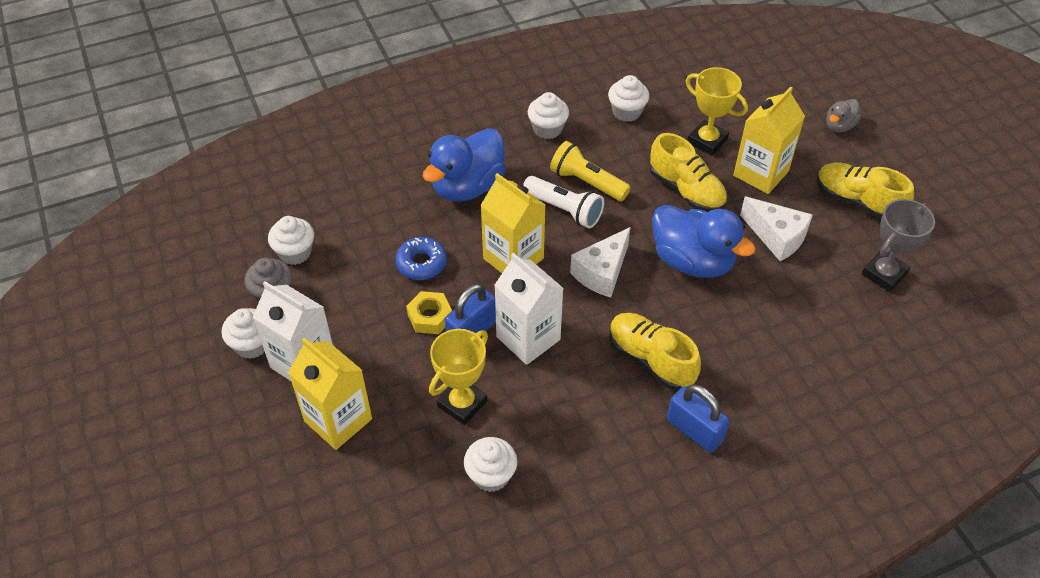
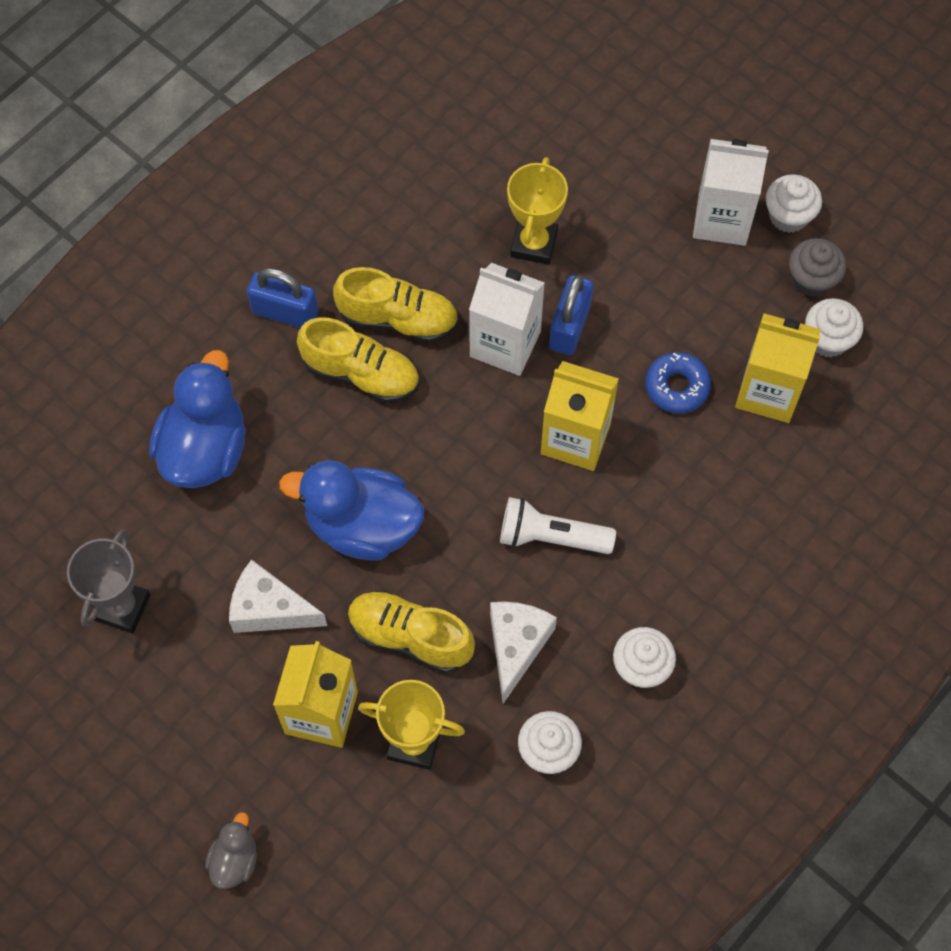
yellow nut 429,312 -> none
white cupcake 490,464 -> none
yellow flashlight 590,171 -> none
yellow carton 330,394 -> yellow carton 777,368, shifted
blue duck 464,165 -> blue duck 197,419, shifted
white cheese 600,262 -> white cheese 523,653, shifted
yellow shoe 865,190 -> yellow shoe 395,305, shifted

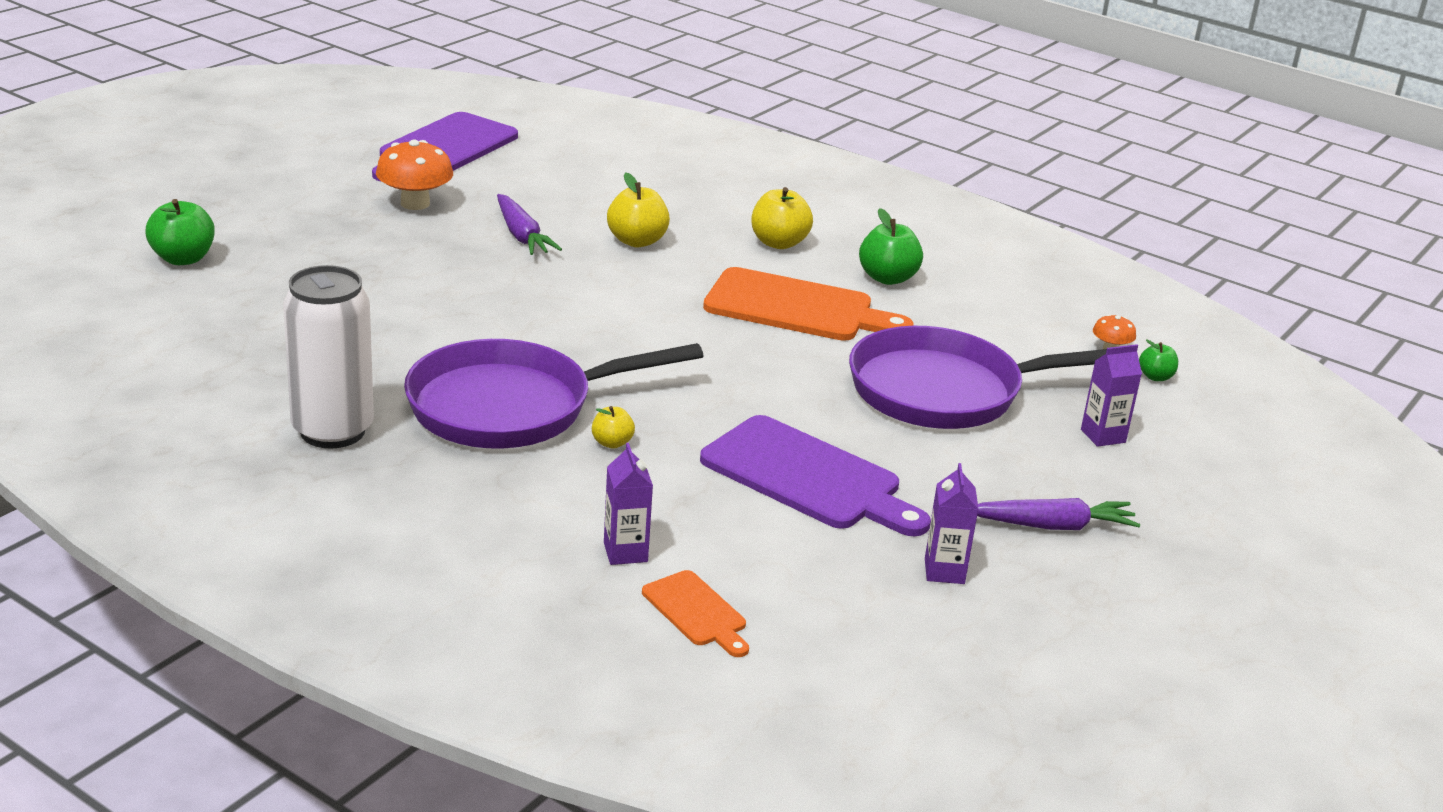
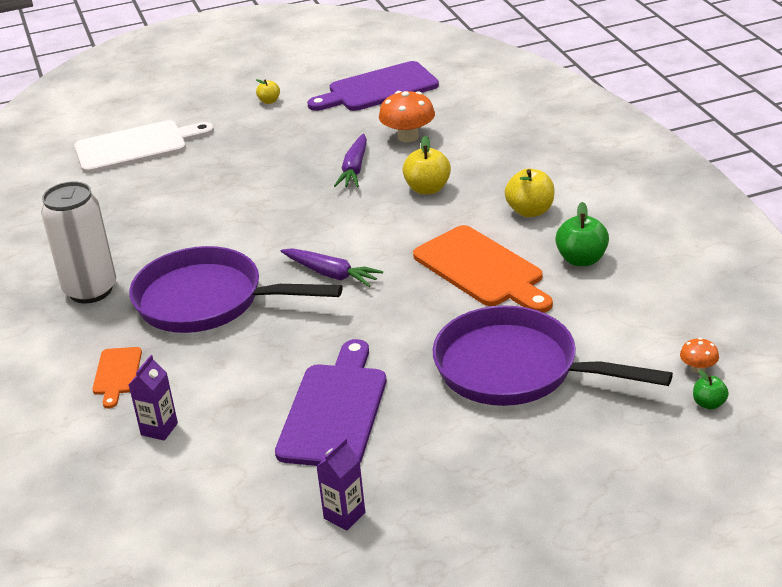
purple carton 1111,395 -> none
orange mushroom 414,175 -> orange mushroom 407,116, shifted
yellow apple 613,427 -> yellow apple 268,91, shifted
orange cutting board 695,613 -> orange cutting board 117,377, shifted
purple carrot 1058,514 -> purple carrot 332,267, shifted
green apple 180,232 -> white cutting board 144,147
purple cutting board 815,475 -> purple cutting board 330,402, 150 degrees counterclockwise

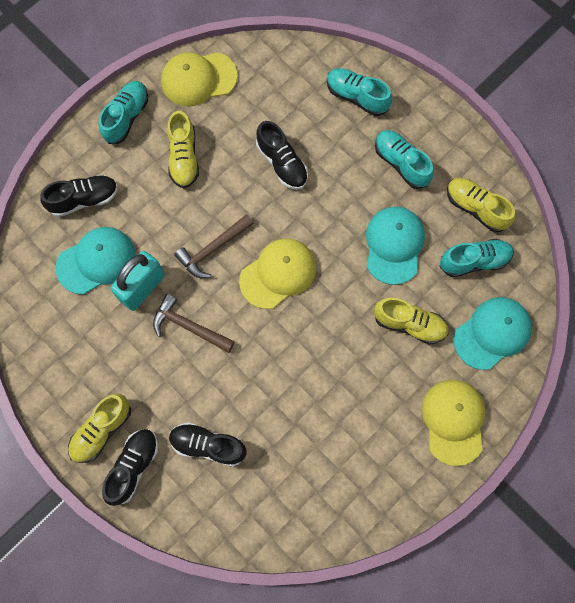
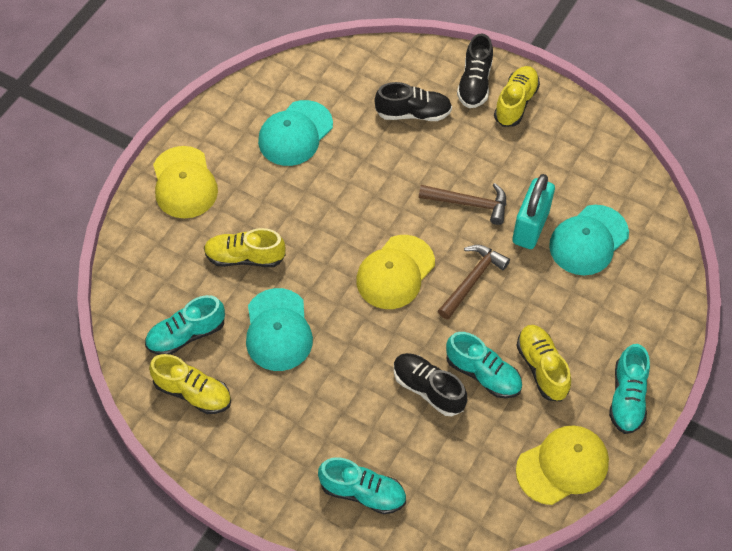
black shoe 79,196 -> none
turquoise shoe 404,159 -> turquoise shoe 484,365, shifted
turquoise cap 493,333 -> turquoise cap 295,133, shifted

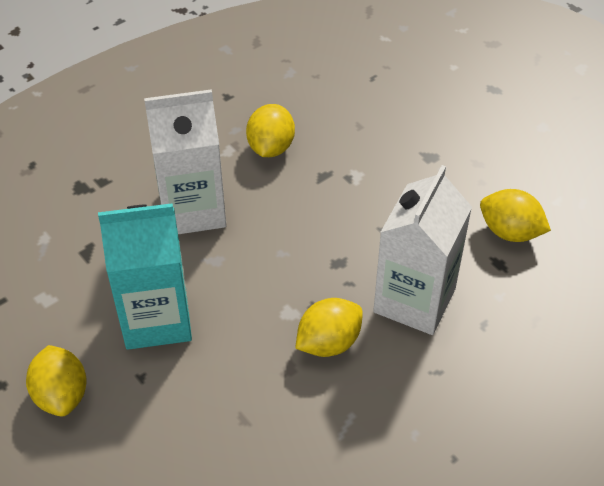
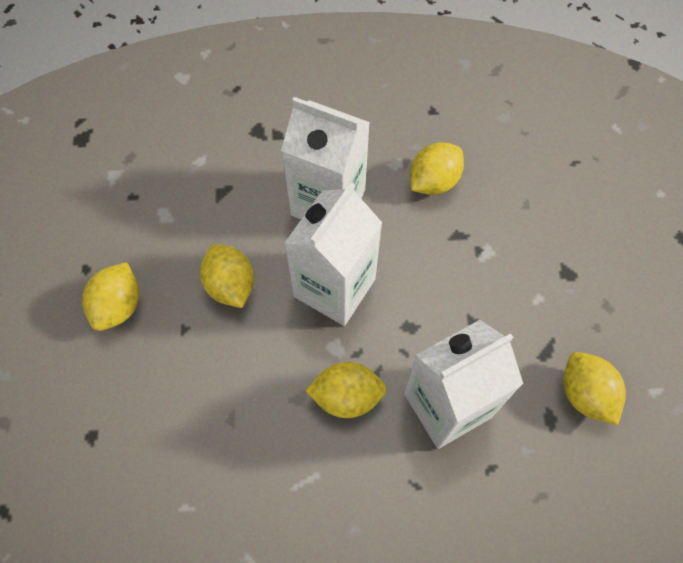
none -> white carton 333,254
turquoise carton 145,276 -> yellow lemon 227,276

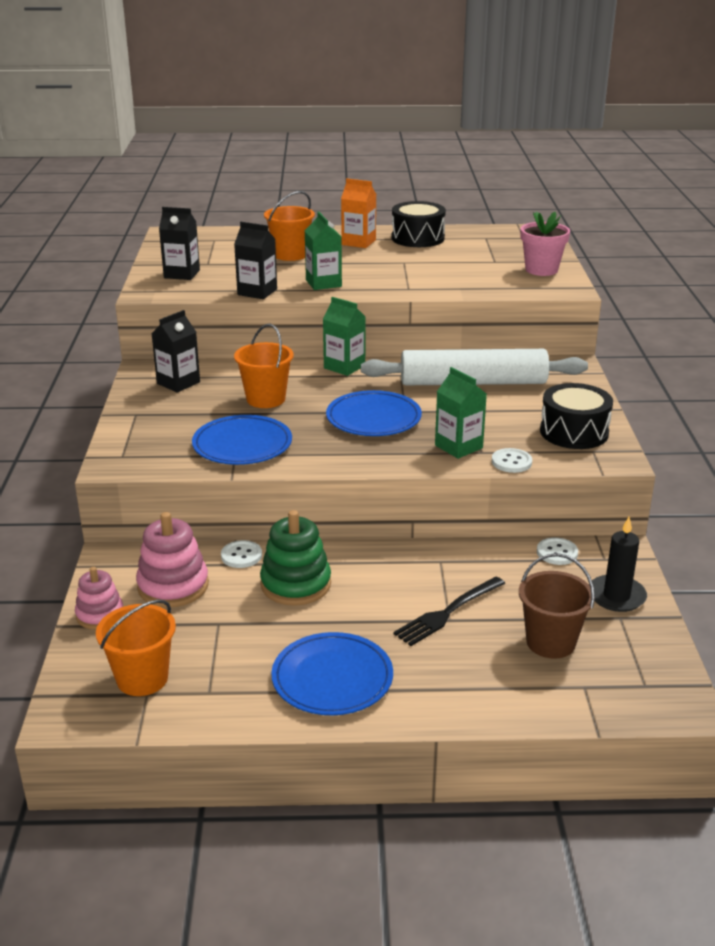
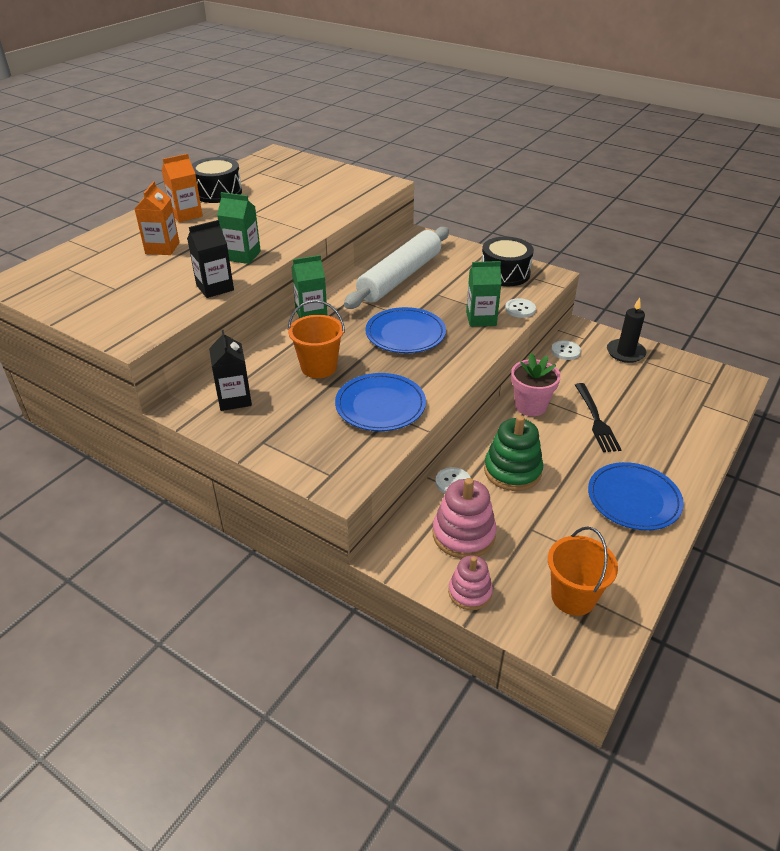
black carton 179,243 -> none
brown bucket 557,606 -> none
pink flower pot 545,244 -> pink flower pot 536,384, shifted
orange bucket 289,226 -> orange carton 157,218

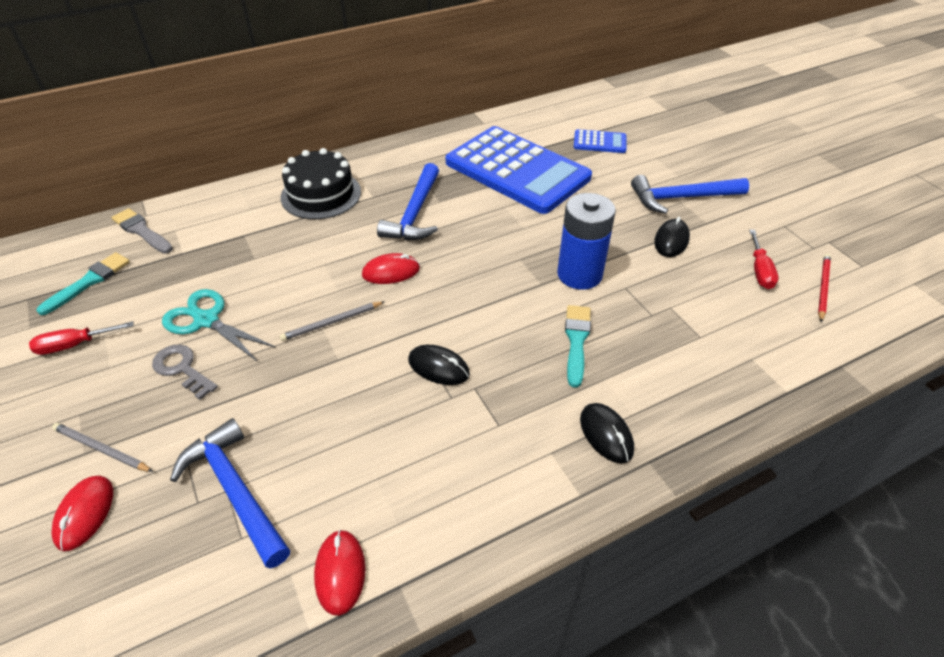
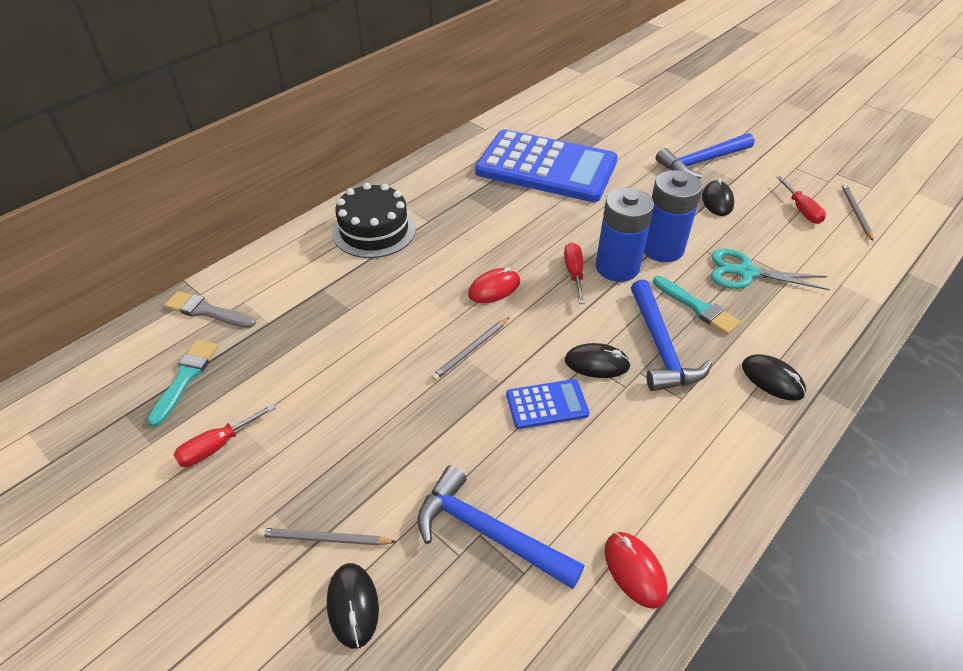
grey key 185,372 -> none
none -> red screwdriver 574,273
none -> blue battery 625,235
turquoise scissors 219,325 -> turquoise scissors 770,269, shifted
blue hammer 408,201 -> blue hammer 671,335, shifted
blue calculator 600,141 -> blue calculator 548,404, shifted
red mouse 82,513 -> black mouse 353,606
red pencil 824,288 -> grey pencil 858,212
turquoise brush 578,346 -> turquoise brush 697,305, 150 degrees clockwise

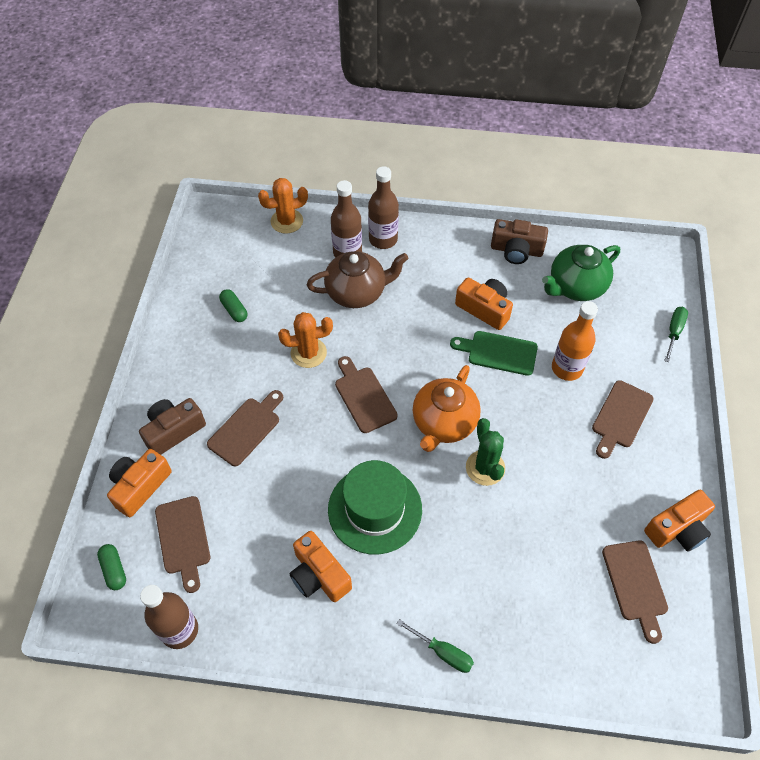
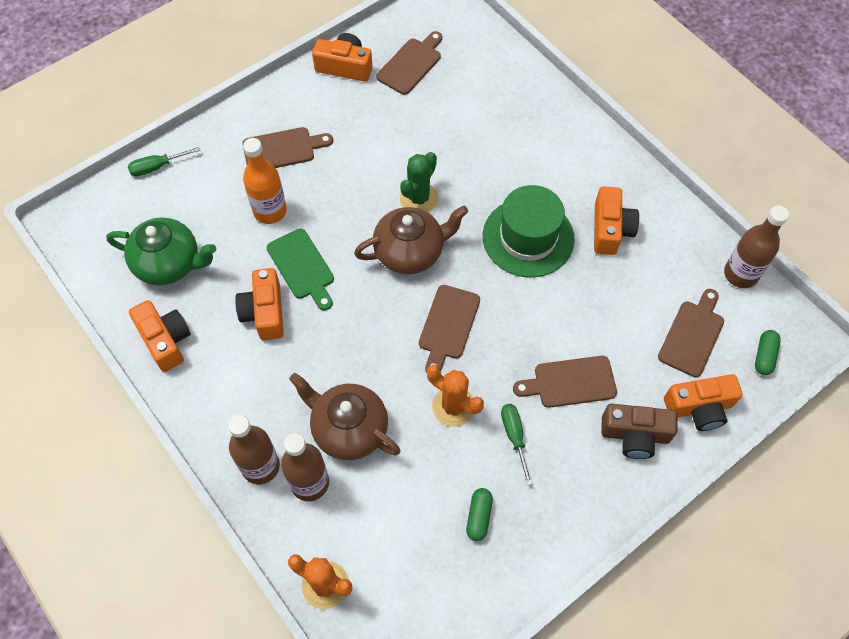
green screwdriver 435,646 -> green screwdriver 517,444, shifted
orange teapot 447,408 -> brown teapot 411,240
brown camera 519,241 -> orange camera 160,336

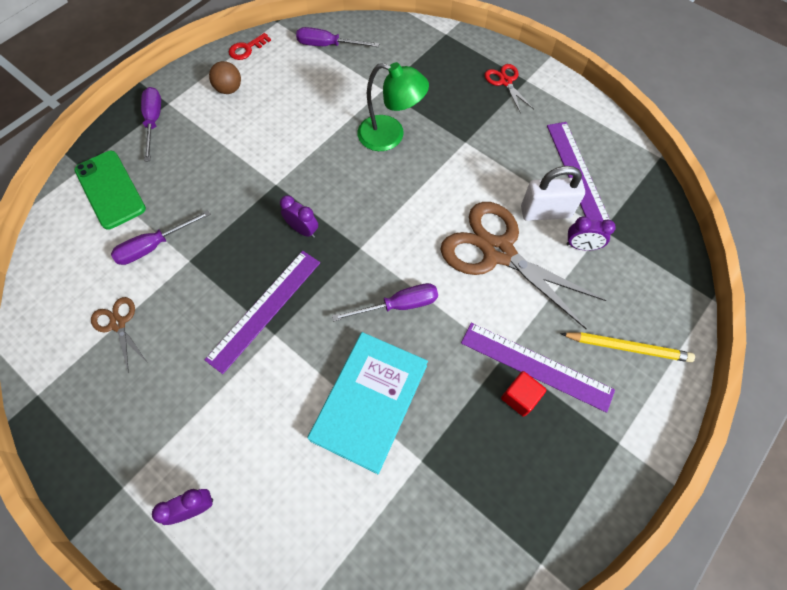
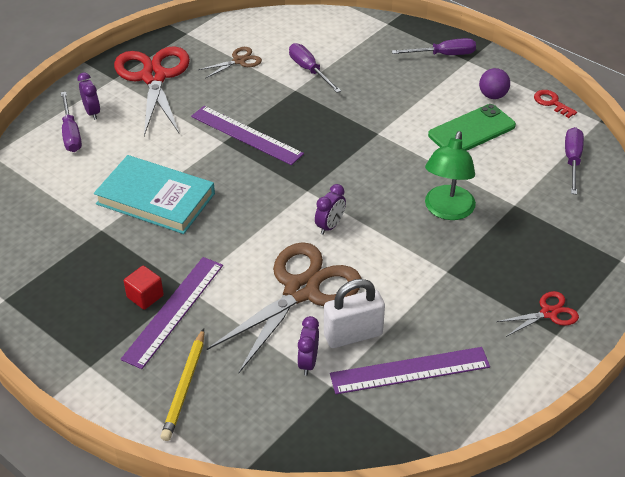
none -> red scissors 152,91
green phone 110,190 -> green phone 472,127, shifted
purple clock 299,216 -> purple clock 330,209, shifted
purple screwdriver 385,302 -> purple screwdriver 71,122, shifted
brown ball 225,77 -> purple ball 494,83
white padlock 553,193 -> white padlock 354,313, 75 degrees clockwise

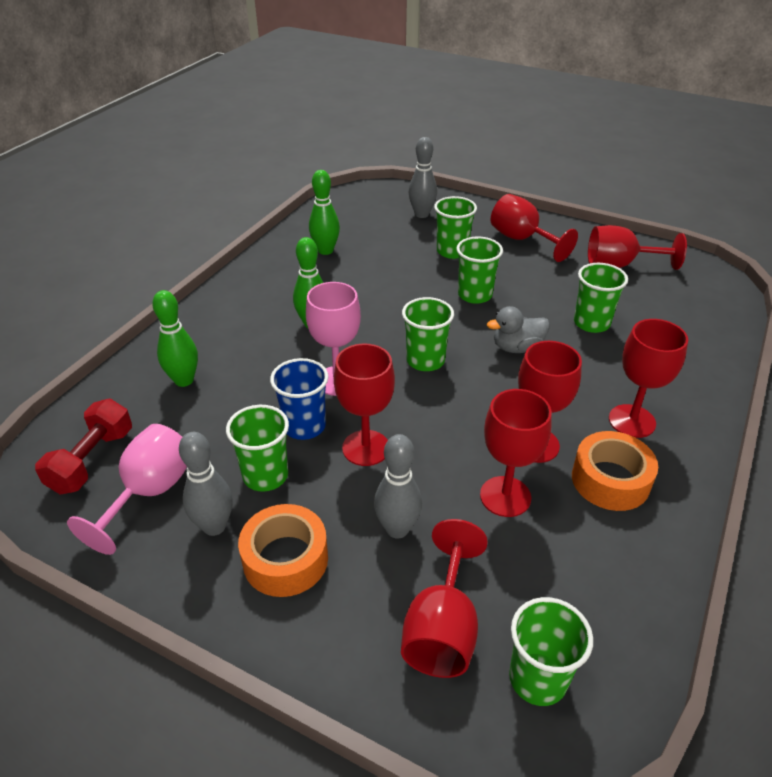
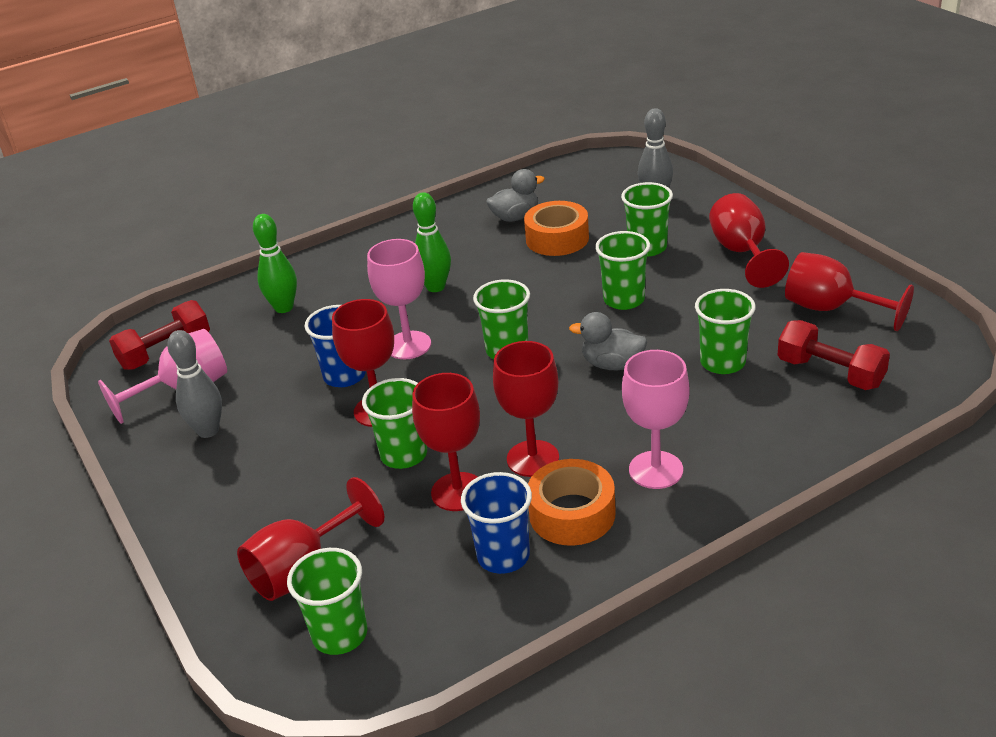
grey bowling pin 398,486 -> none
none -> blue cup 496,523
none -> red dumbbell 834,355
green cup 257,448 -> green cup 394,423, shifted
orange tape 283,550 -> orange tape 556,228, shifted
green bowling pin 324,212 -> grey duck 515,195
red goblet 648,378 -> pink goblet 656,419

